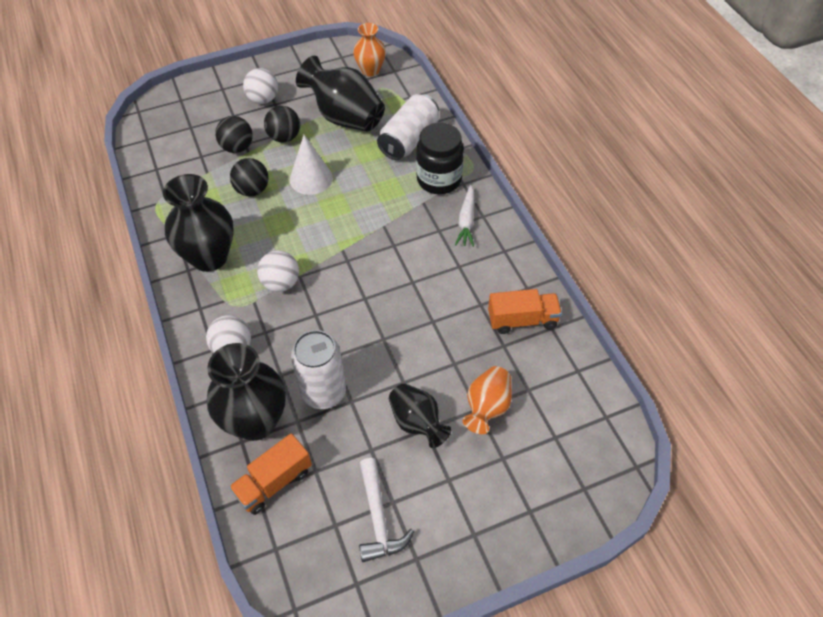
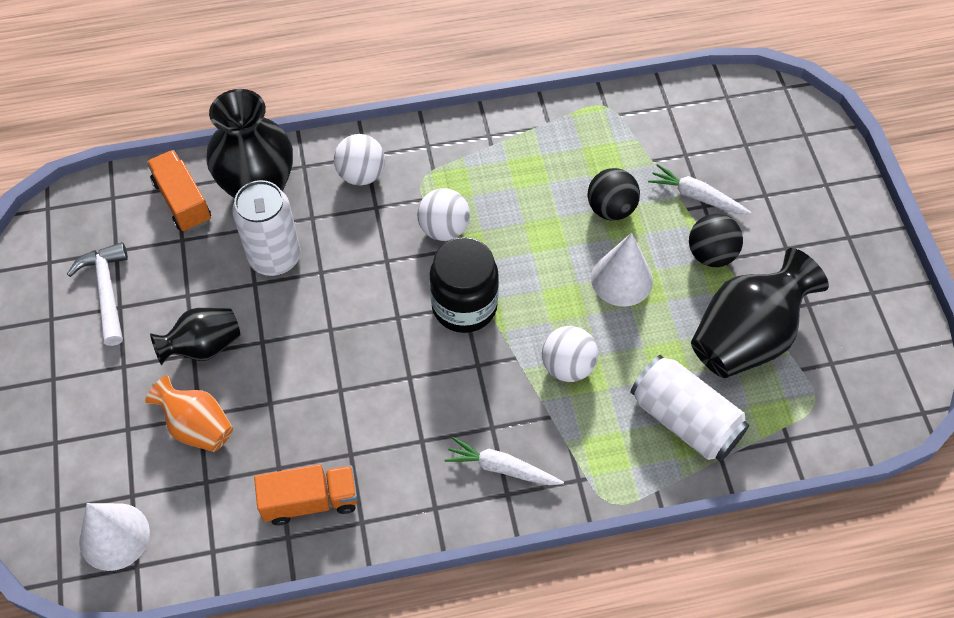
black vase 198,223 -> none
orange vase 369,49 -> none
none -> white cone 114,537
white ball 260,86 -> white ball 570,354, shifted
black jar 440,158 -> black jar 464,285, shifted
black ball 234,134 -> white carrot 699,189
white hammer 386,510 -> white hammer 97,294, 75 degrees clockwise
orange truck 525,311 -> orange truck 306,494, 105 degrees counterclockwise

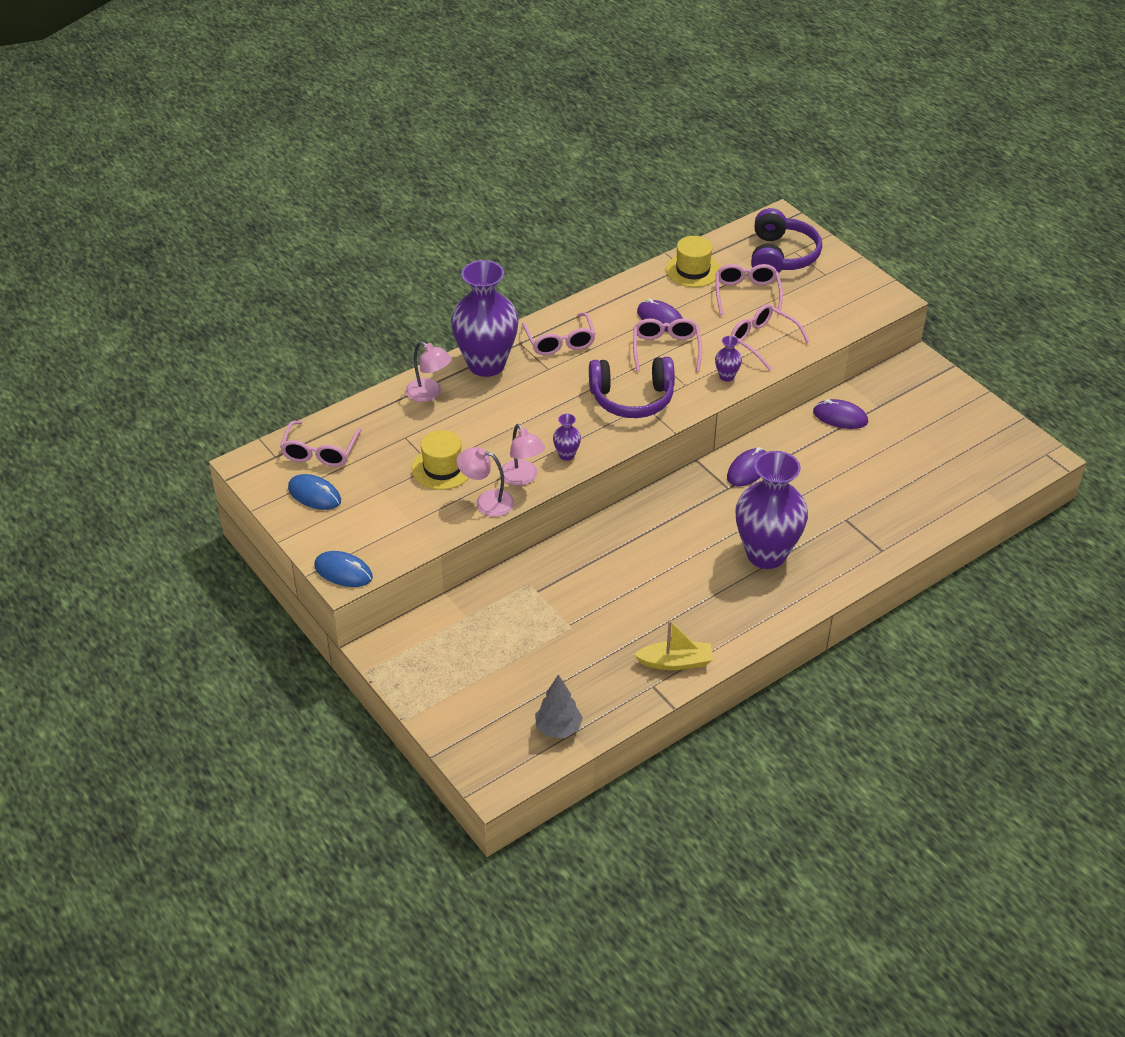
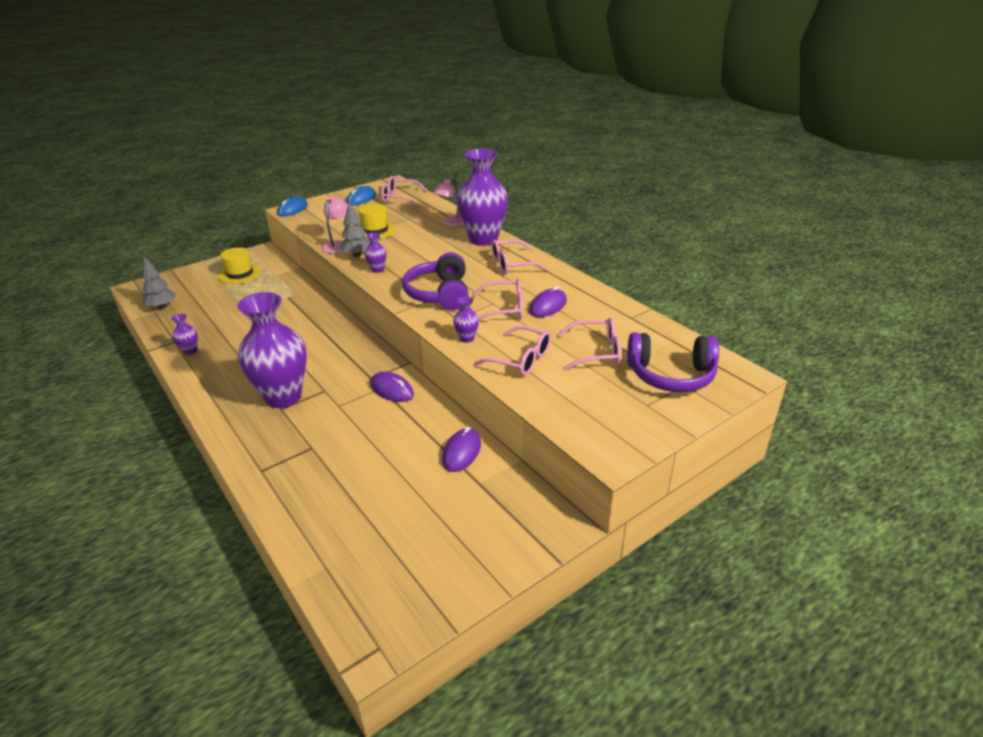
yellow hat 693,261 -> yellow hat 239,265, shifted
pink lamp 523,455 -> grey tree 354,229
yellow boat 673,645 -> purple vase 184,334
pink glasses 770,337 -> pink glasses 512,350, 75 degrees clockwise

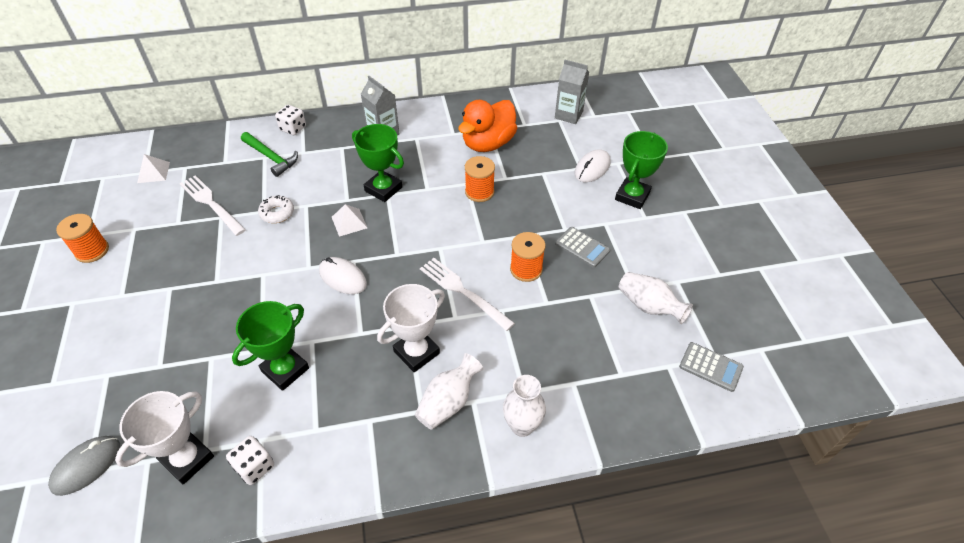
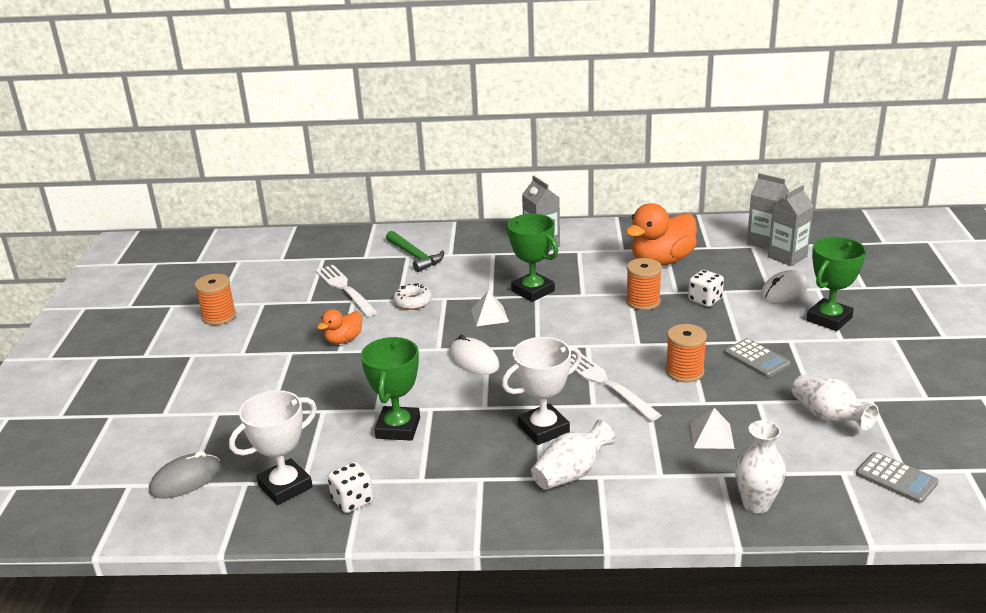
none -> orange duck 339,326
none -> grey carton 791,225
white pyramid 153,168 -> white pyramid 712,428, shifted
white dice 290,120 -> white dice 706,288, shifted
white vase 524,406 -> white vase 760,466, shifted
green trophy 270,346 -> green trophy 390,389, 45 degrees counterclockwise

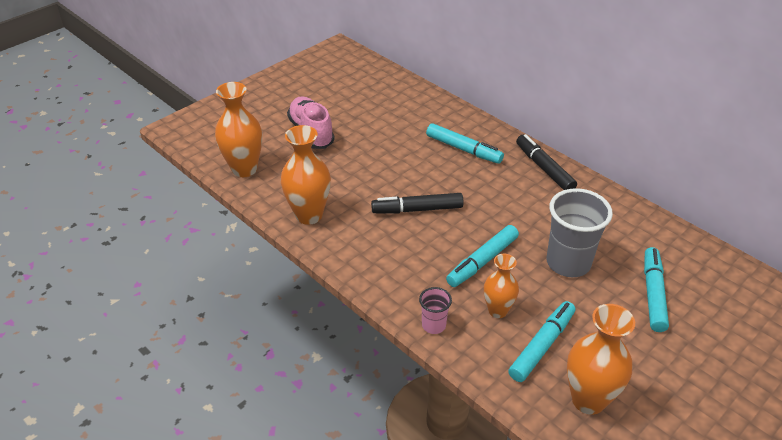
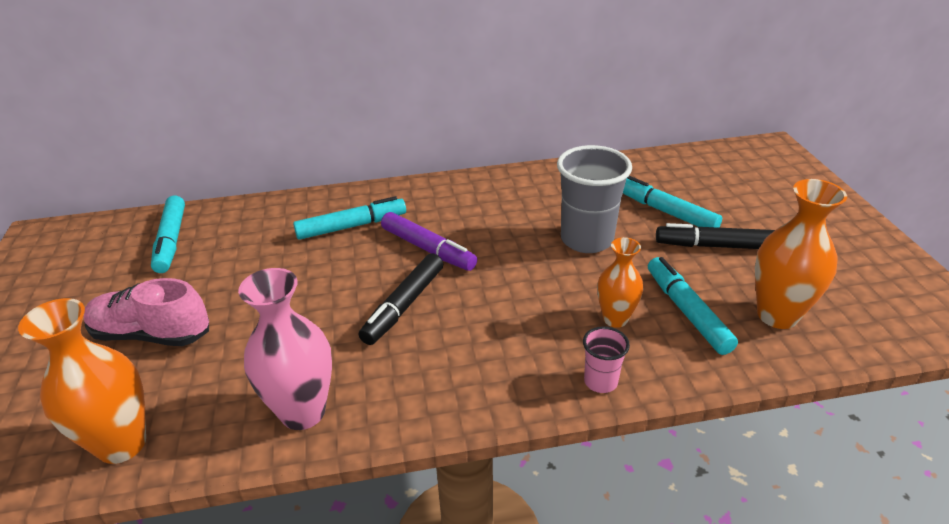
none -> purple marker 429,241
turquoise marker 482,256 -> turquoise marker 168,234, shifted
black marker 546,162 -> black marker 715,236, shifted
orange vase 306,175 -> pink vase 285,349

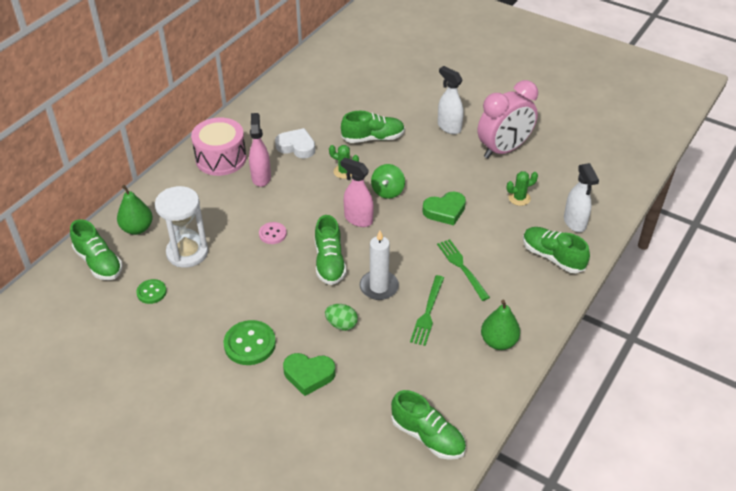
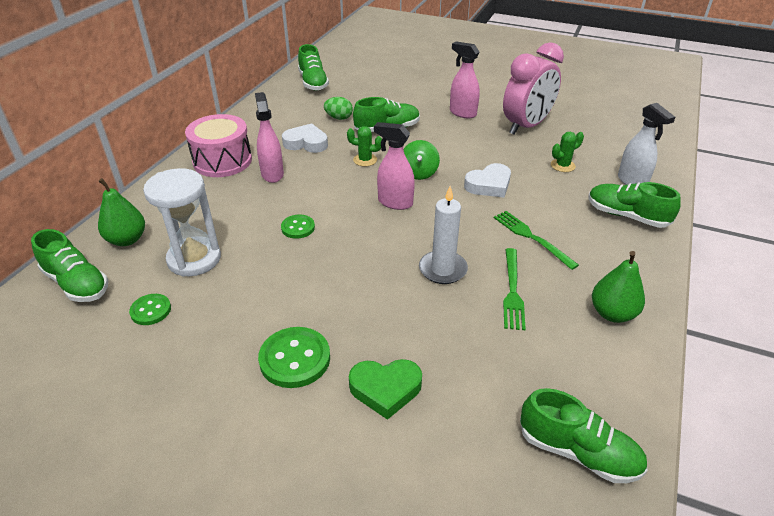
green shoe 330,250 -> green shoe 313,67, shifted
green egg 341,317 -> green egg 338,108, shifted
pink button 273,233 -> green button 298,226
green heart 444,208 -> white heart 487,180
white spray bottle 450,100 -> pink spray bottle 465,80

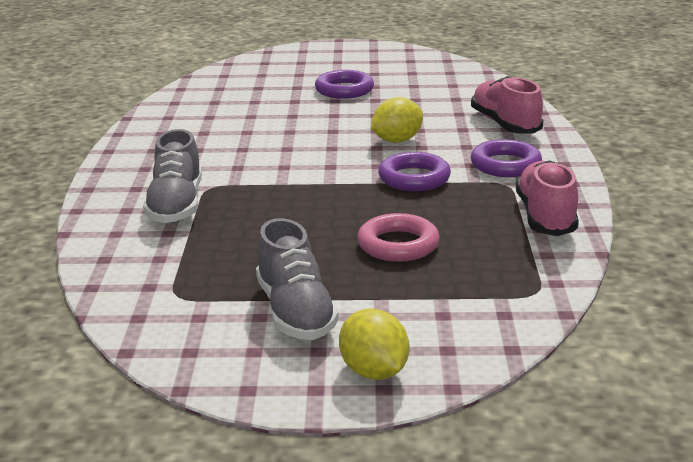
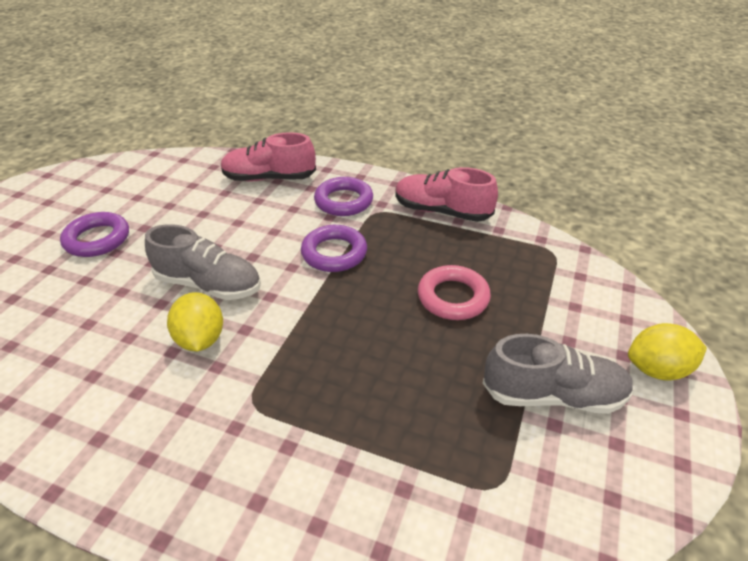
grey shoe 172,176 -> grey shoe 203,262, shifted
yellow lemon 397,120 -> yellow lemon 195,321, shifted

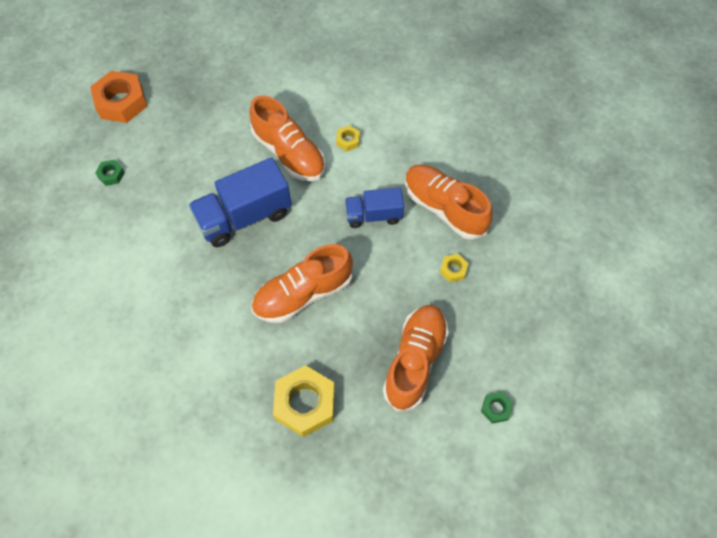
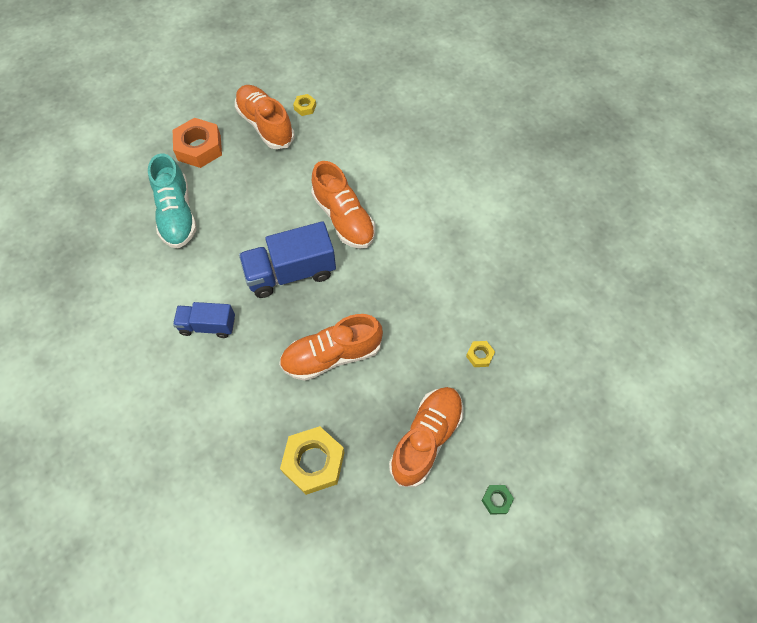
yellow nut 348,138 -> yellow nut 304,105, shifted
blue truck 374,207 -> blue truck 204,320, shifted
orange shoe 448,202 -> orange shoe 264,117, shifted
green nut 110,173 -> turquoise shoe 172,200

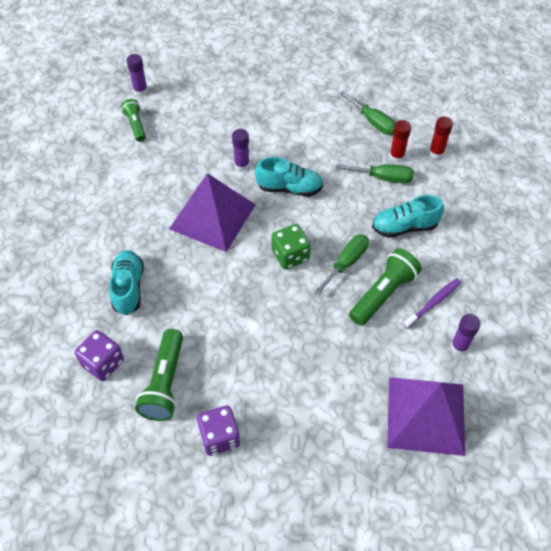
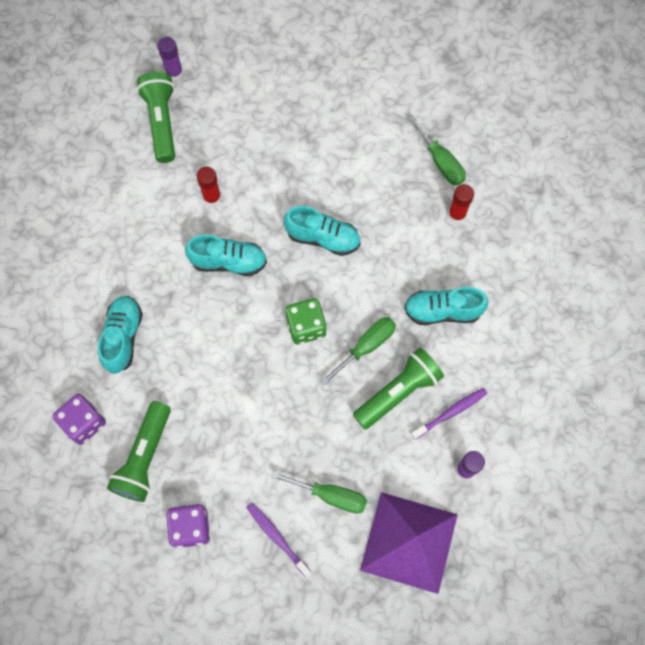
purple glue stick 241,150 -> none
none -> purple toothbrush 279,540
green screwdriver 375,173 -> green screwdriver 319,492, shifted
red glue stick 441,137 -> red glue stick 209,186, shifted
purple pyramid 212,212 -> turquoise shoe 226,255
green flashlight 133,120 -> green flashlight 156,117, x1.63

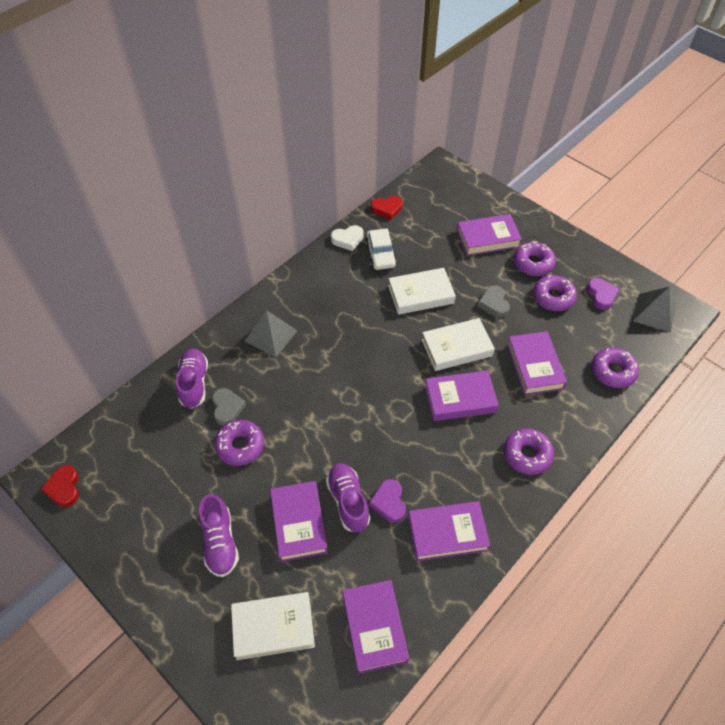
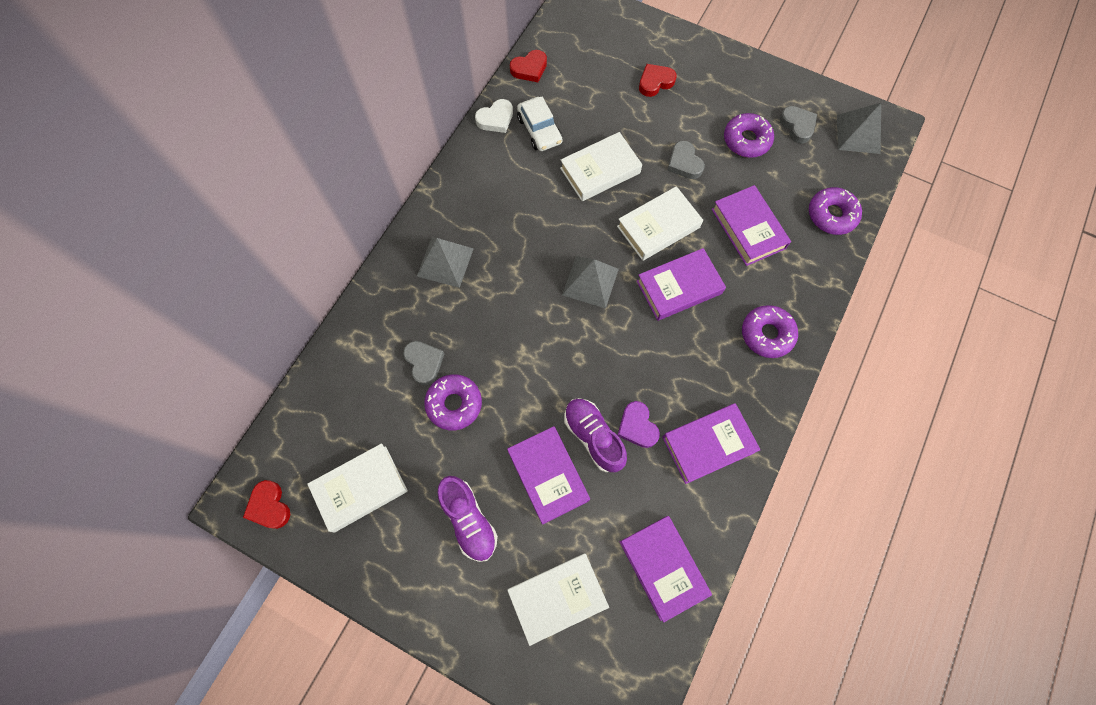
purple shoe 192,379 -> none
purple donut 535,258 -> none
none -> white book 357,488
none -> grey pyramid 590,282
purple book 489,235 -> red heart 657,80
purple heart 603,294 -> grey heart 798,124

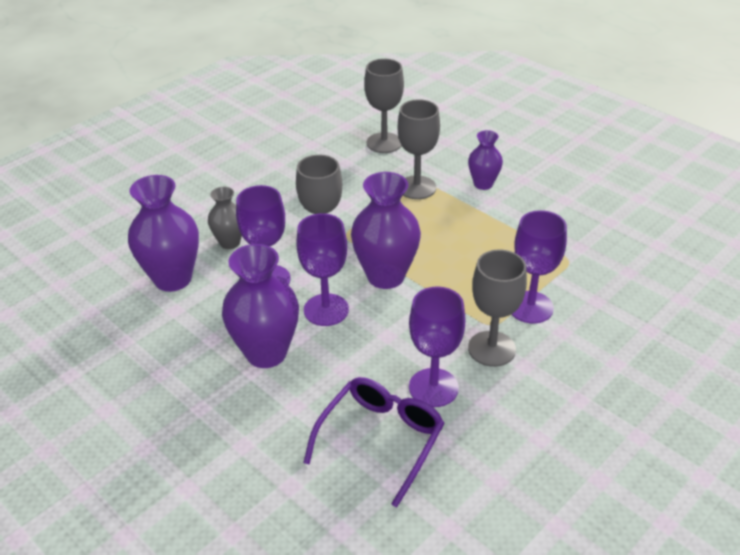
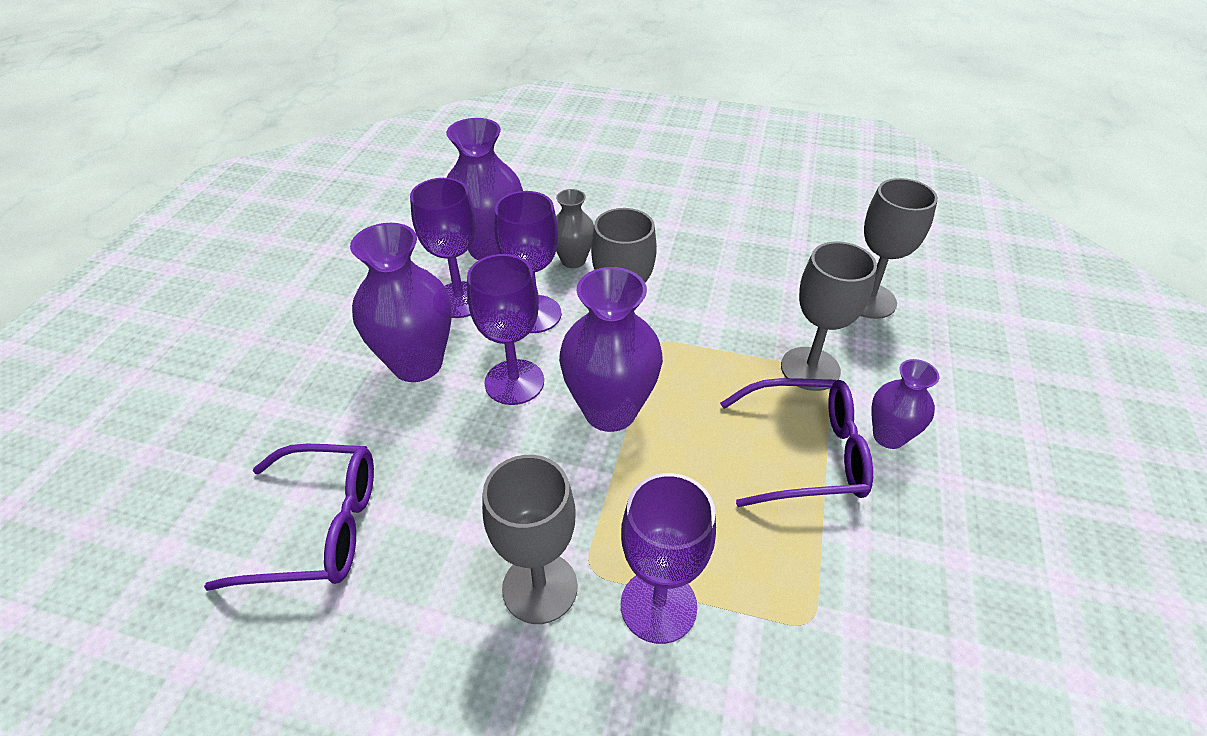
none -> purple glasses 796,442
purple goblet 437,346 -> purple goblet 443,248, shifted

